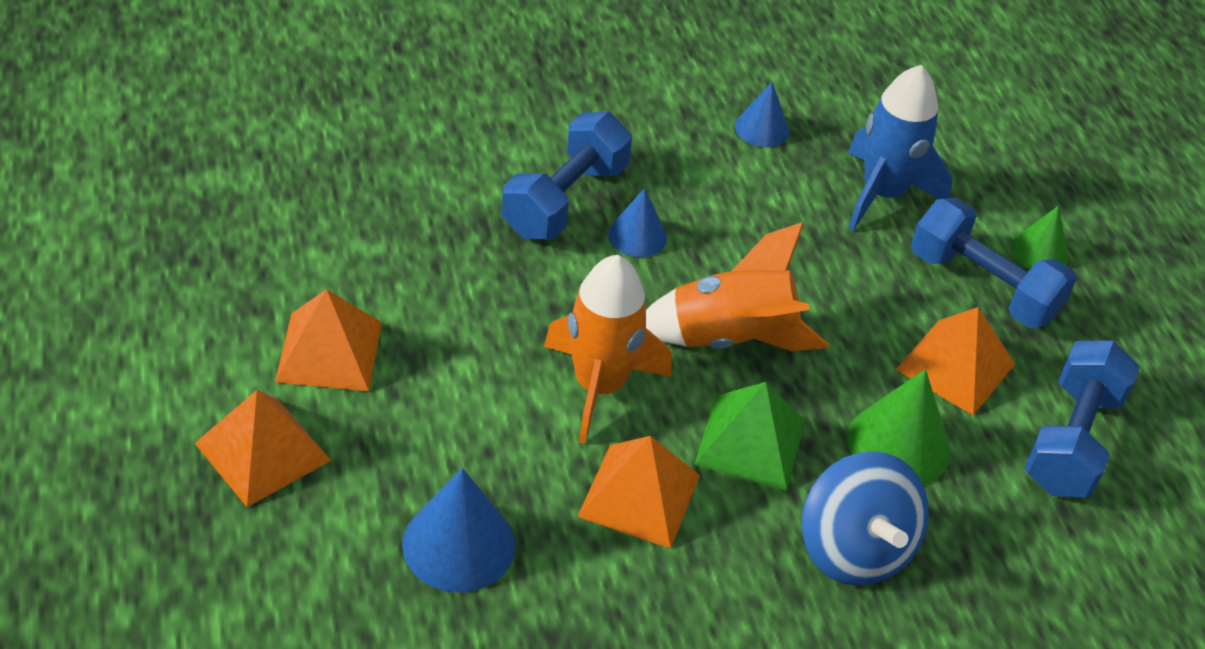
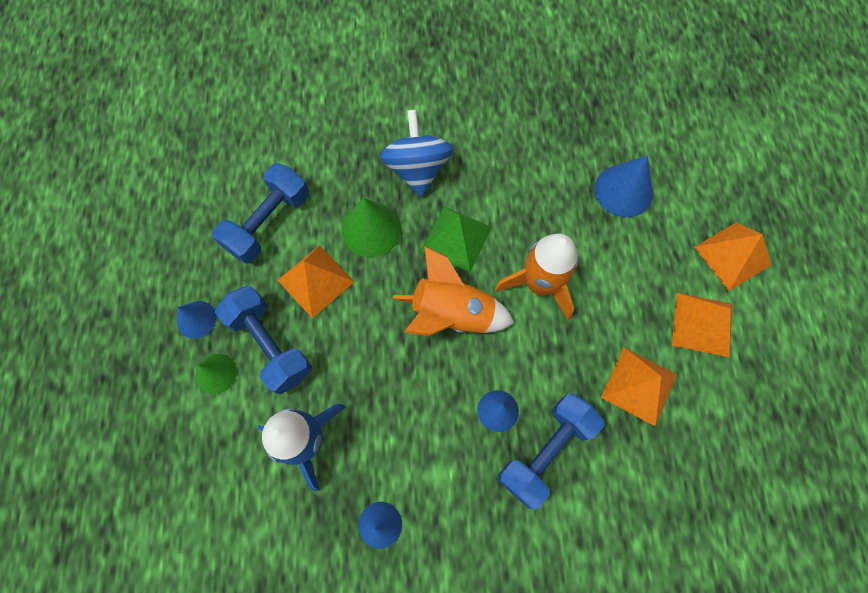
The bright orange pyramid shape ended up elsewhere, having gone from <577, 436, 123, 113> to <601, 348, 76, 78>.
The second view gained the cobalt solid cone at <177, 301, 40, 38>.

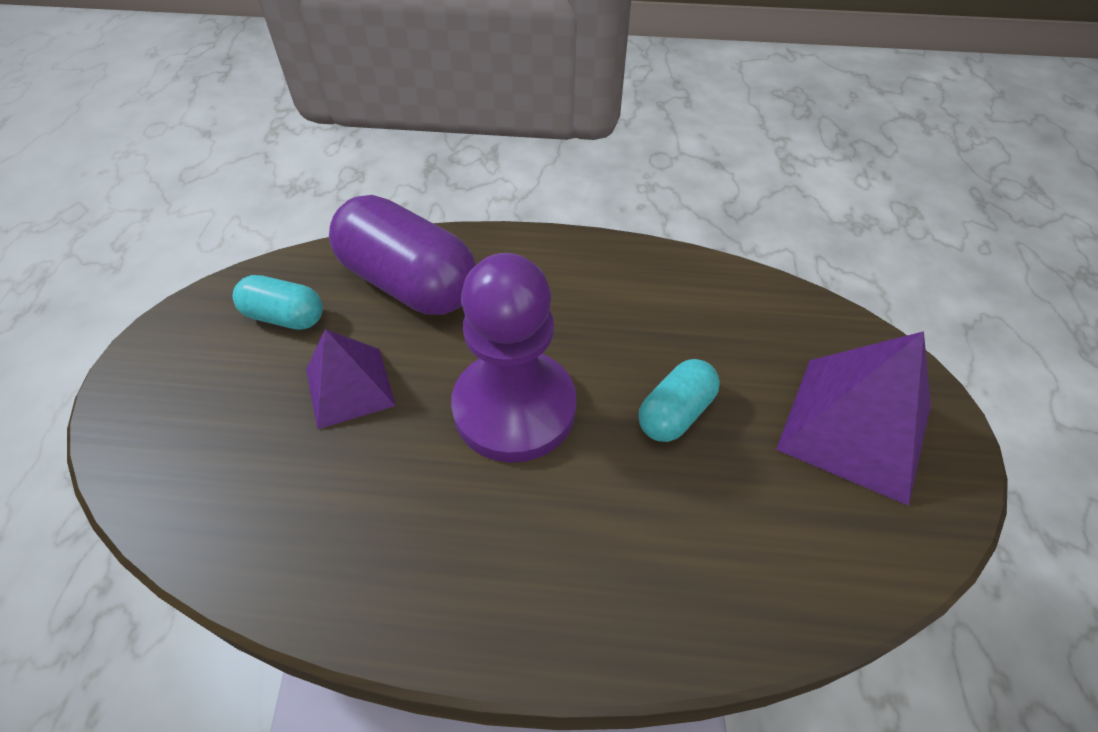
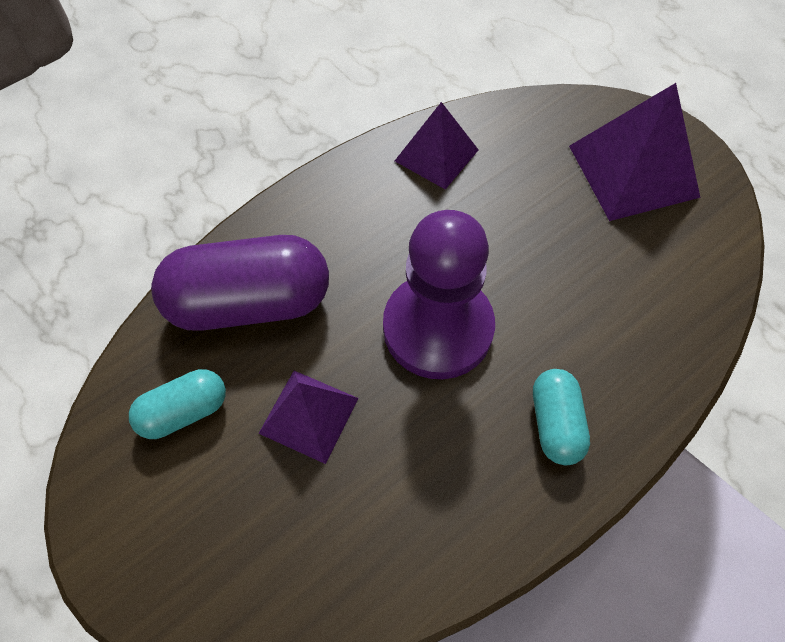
The turquoise pill ended up elsewhere, having gone from <638, 359, 82, 83> to <533, 369, 57, 96>.
The second view gained the violet pyramid shape at <395, 102, 84, 87>.

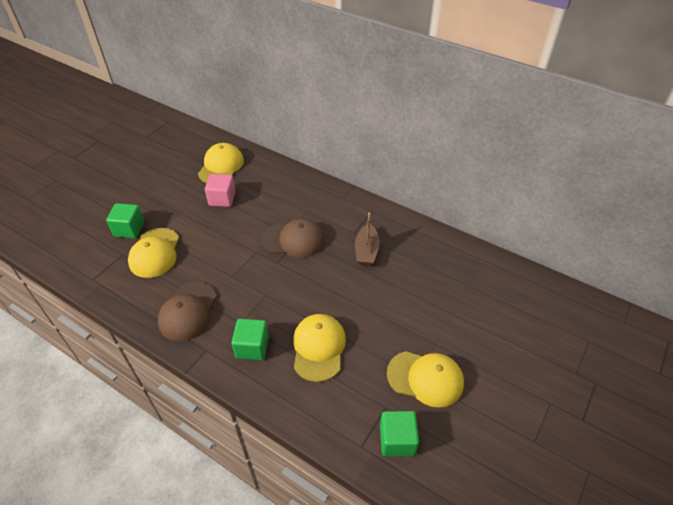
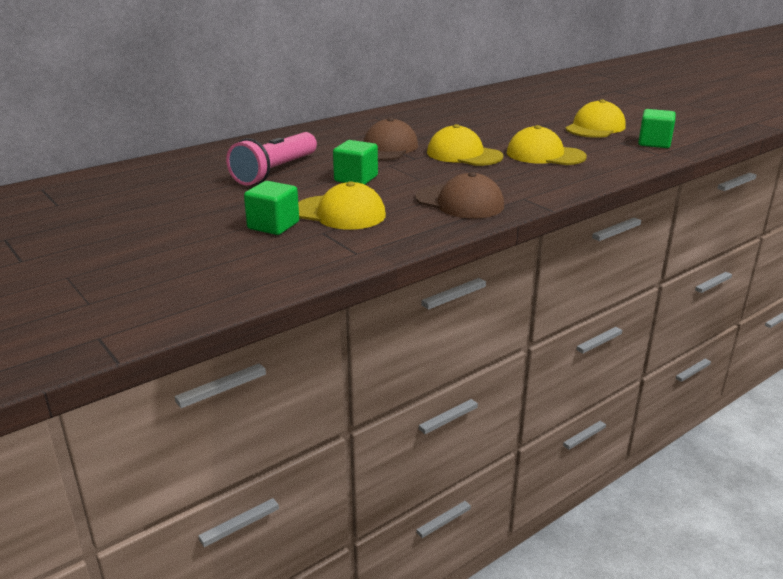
The yellow cap ended up elsewhere, having gone from <198, 143, 46, 40> to <427, 124, 76, 42>.
Where the pink cube stood at <205, 174, 31, 33>, the pink pocket torch came to stand at <226, 132, 91, 53>.
The second view lost the brown sailboat at <355, 213, 25, 53>.
The green cube ended up elsewhere, having gone from <231, 319, 38, 41> to <333, 140, 45, 45>.

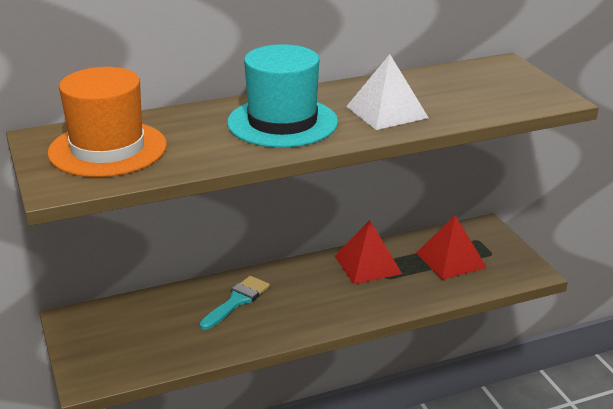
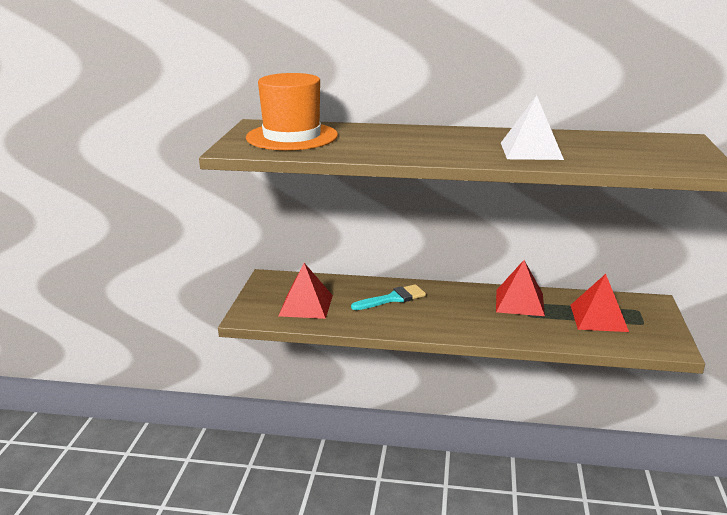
The second view lost the turquoise top hat at <227, 44, 111, 104>.
The second view gained the crimson pyramid shape at <279, 263, 54, 56>.

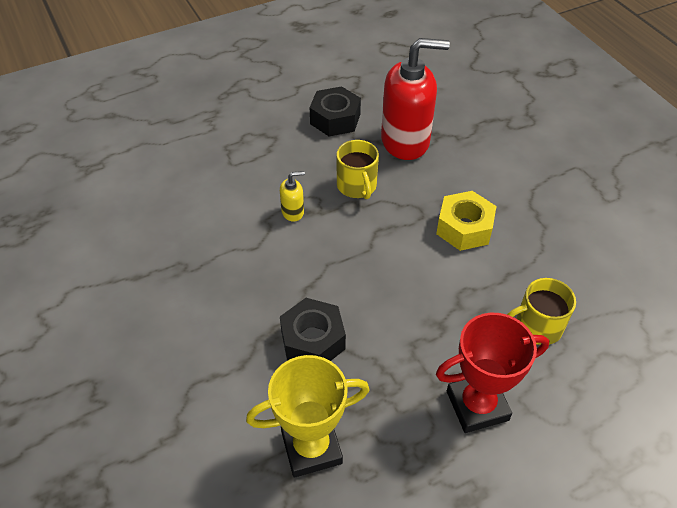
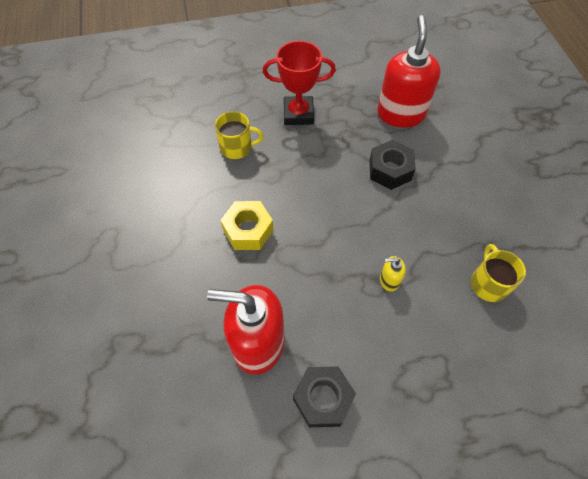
The yellow mug ended up elsewhere, having gone from <337, 140, 42, 59> to <471, 244, 55, 58>.
Where the yellow prize cup stood at <246, 355, 124, 123>, the crimson soap pump came to stand at <377, 15, 64, 113>.

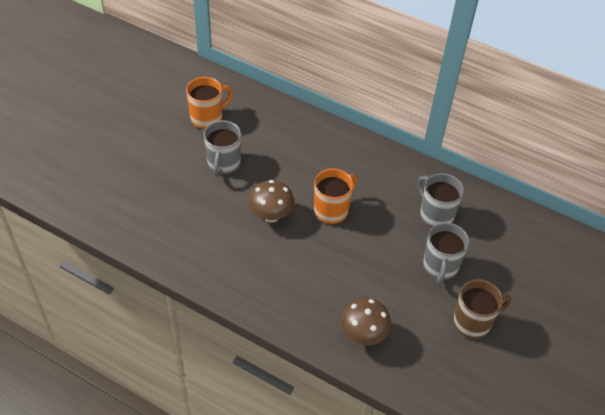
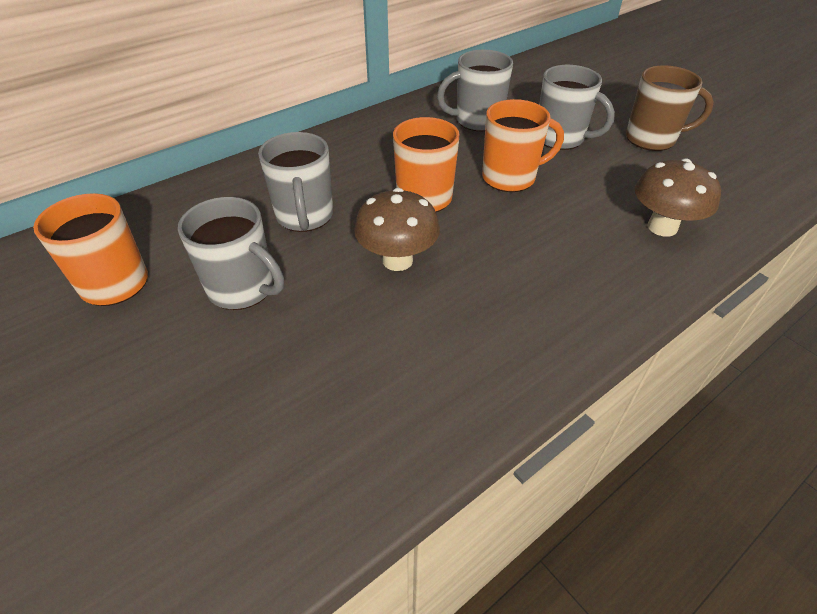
The brown mug at <453, 279, 58, 60> ended up facing another way, 90 degrees clockwise from before.
The second view gained the bright orange mug at <482, 99, 82, 93>.
The second view gained the grey mug at <258, 132, 75, 100>.

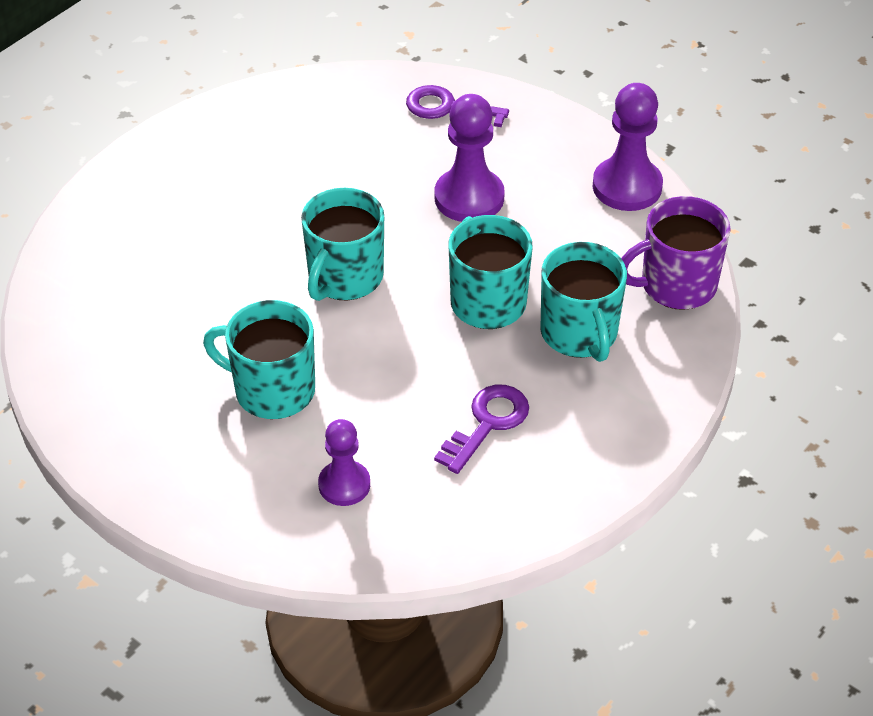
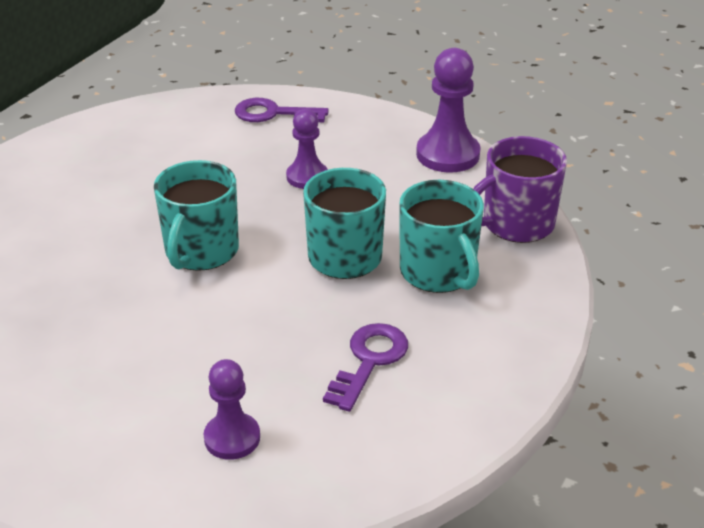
The size of the violet pawn at <435, 94, 70, 128> changed by a factor of 0.64.
The second view lost the turquoise mug at <203, 300, 112, 119>.

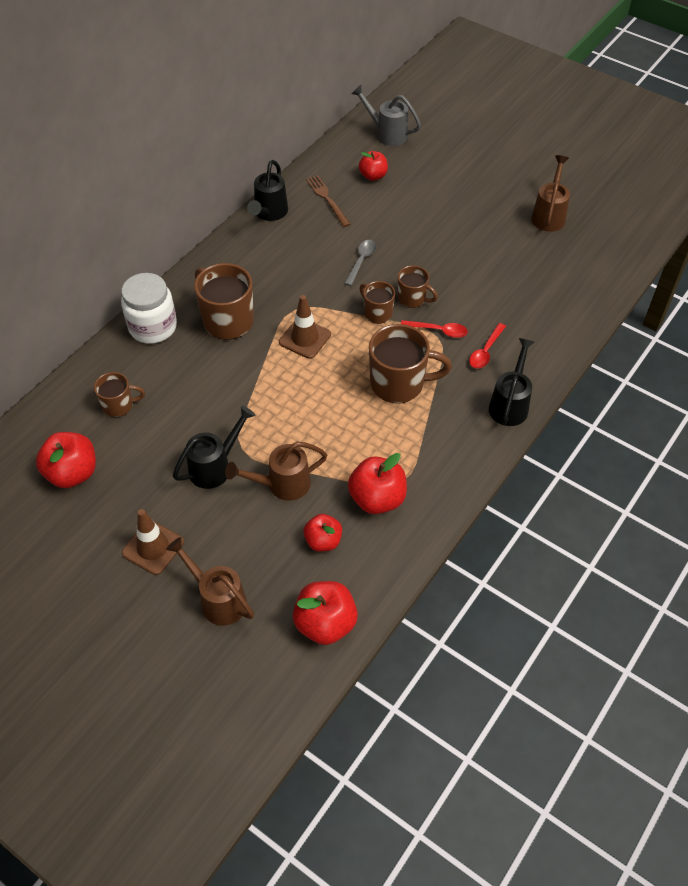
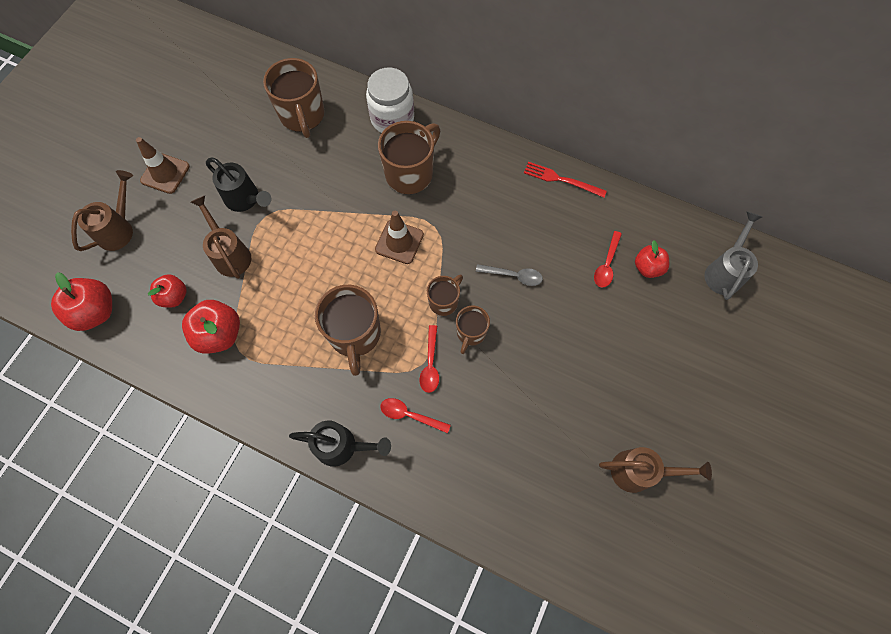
Where the black watering pot stood at <247, 160, 41, 61>, the crimson table fork came to stand at <524, 162, 83, 35>.
The second view lost the brown table fork at <306, 175, 45, 52>.
The size of the brown mug at <94, 372, 51, 45> changed by a factor of 1.76.
The second view lost the crimson apple at <36, 432, 60, 56>.
The second view gained the crimson tablespoon at <594, 231, 28, 57>.

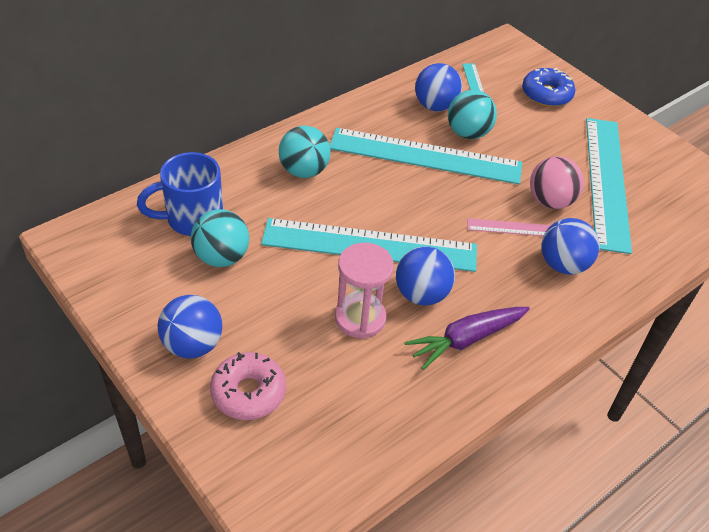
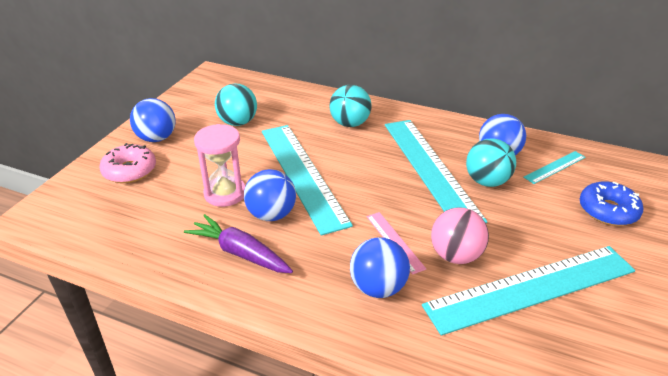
The second view lost the cobalt mug at <137, 152, 86, 84>.

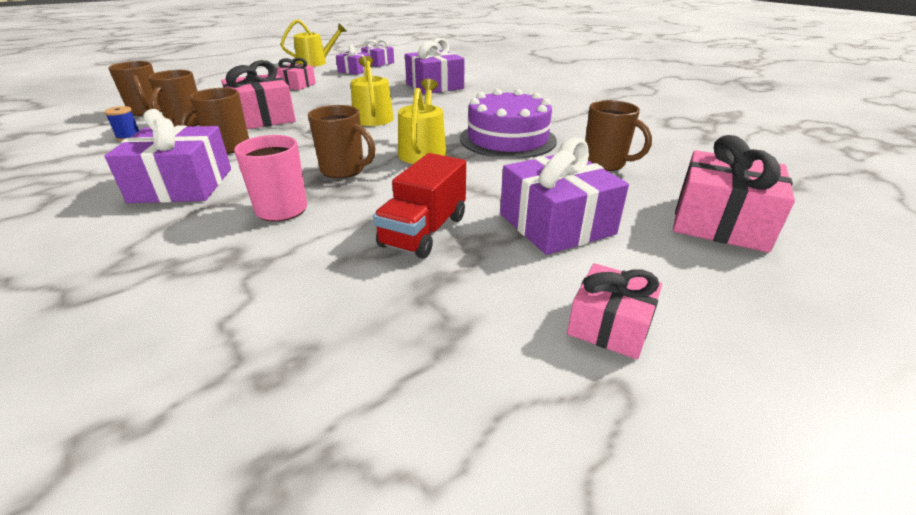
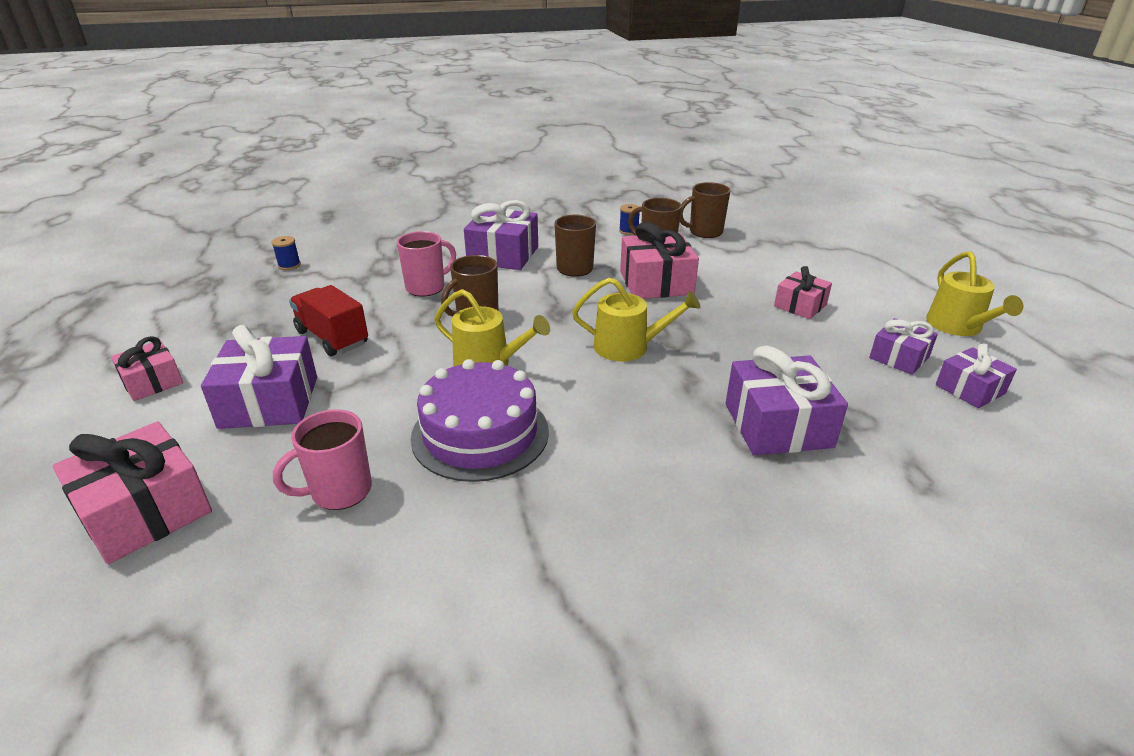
What was the brown mug at <585, 100, 67, 71> turned into the pink mug at <273, 409, 99, 101>.
The second view gained the cobalt reel of thread at <272, 236, 29, 34>.

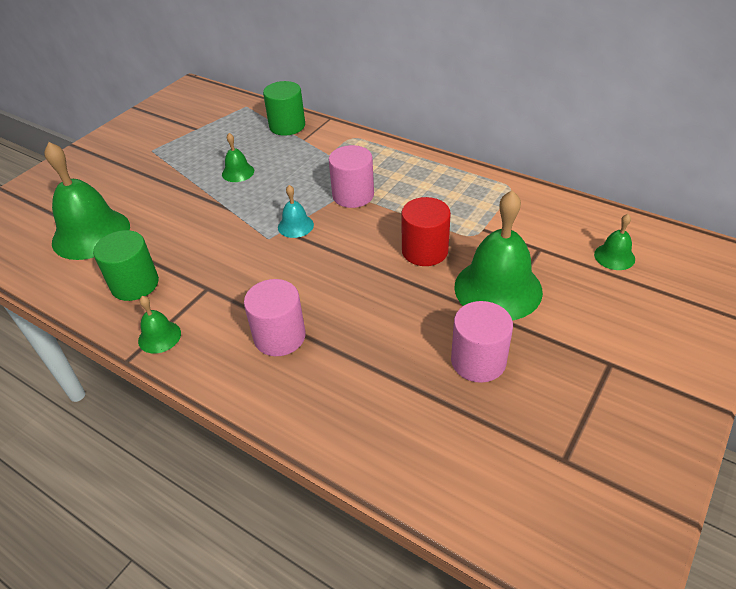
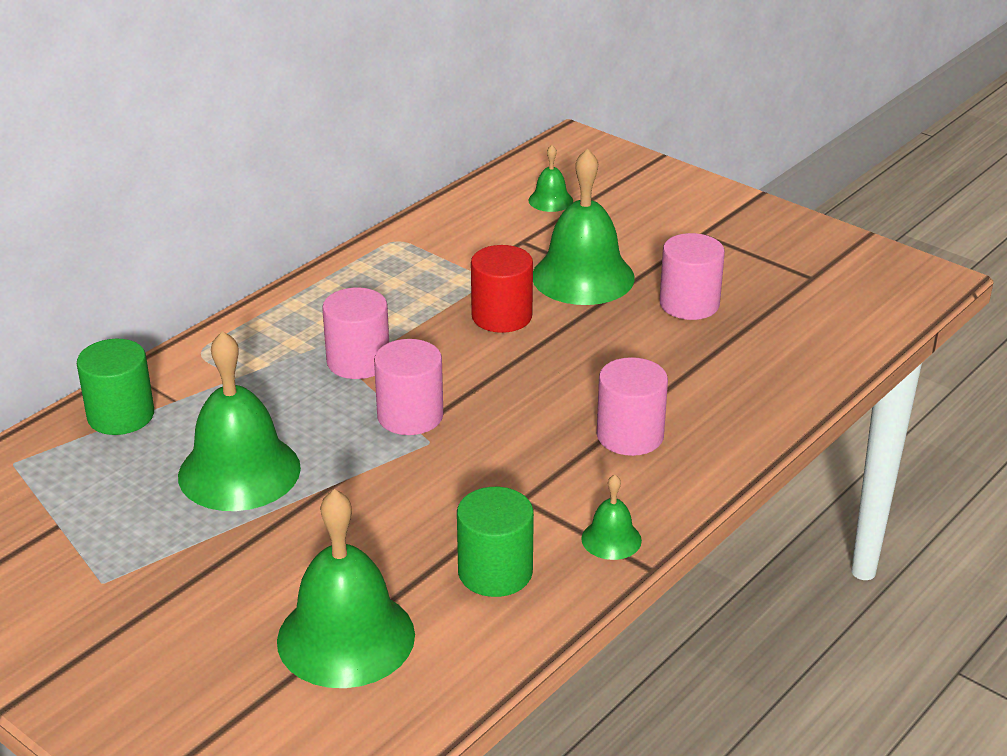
The size of the green bell at <222, 133, 32, 49> changed by a factor of 2.13.
Where the turquoise bell stood at <278, 185, 36, 53>, the pink solid cylinder came to stand at <374, 339, 69, 96>.

